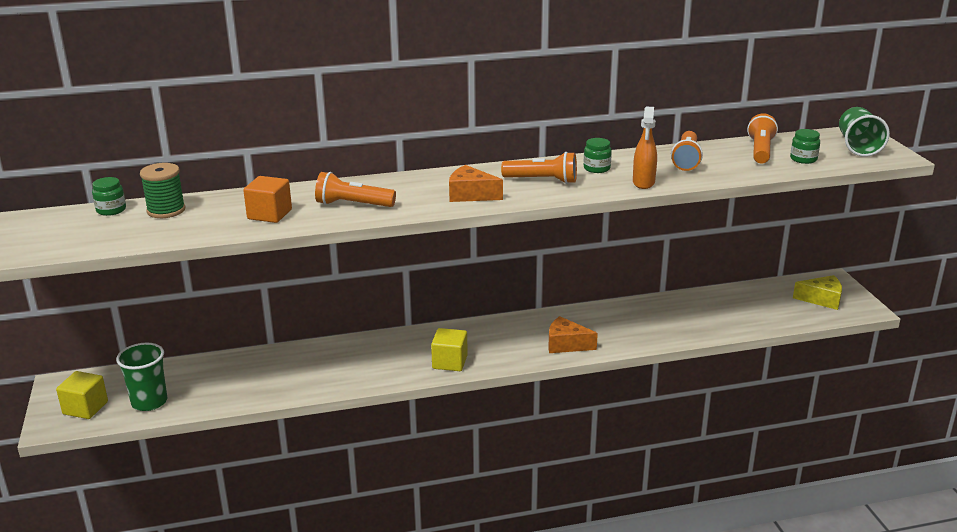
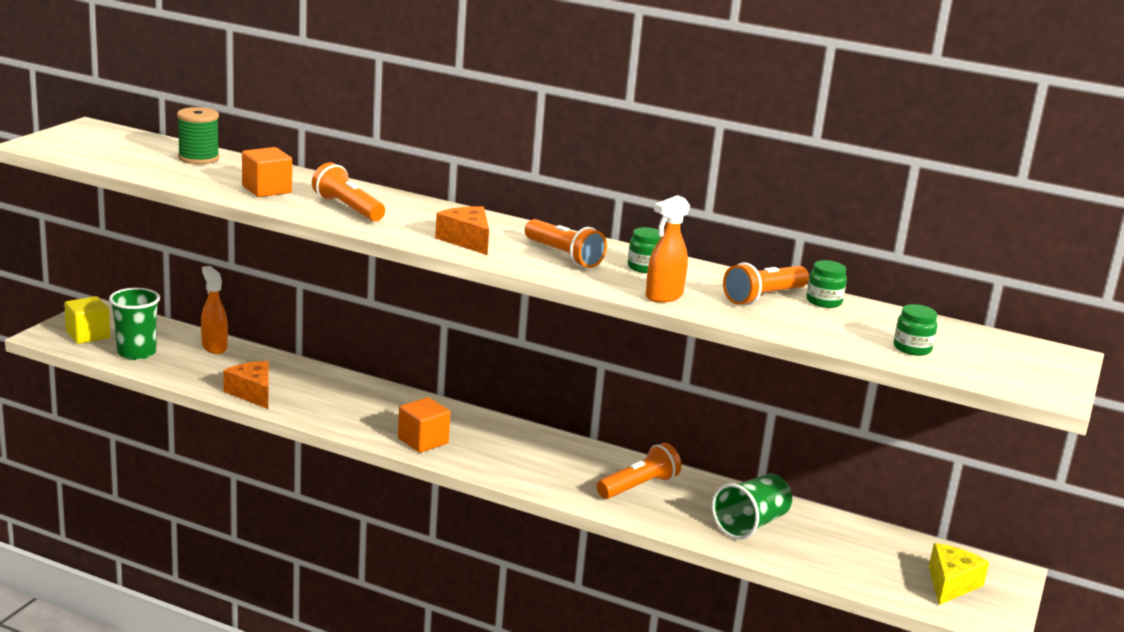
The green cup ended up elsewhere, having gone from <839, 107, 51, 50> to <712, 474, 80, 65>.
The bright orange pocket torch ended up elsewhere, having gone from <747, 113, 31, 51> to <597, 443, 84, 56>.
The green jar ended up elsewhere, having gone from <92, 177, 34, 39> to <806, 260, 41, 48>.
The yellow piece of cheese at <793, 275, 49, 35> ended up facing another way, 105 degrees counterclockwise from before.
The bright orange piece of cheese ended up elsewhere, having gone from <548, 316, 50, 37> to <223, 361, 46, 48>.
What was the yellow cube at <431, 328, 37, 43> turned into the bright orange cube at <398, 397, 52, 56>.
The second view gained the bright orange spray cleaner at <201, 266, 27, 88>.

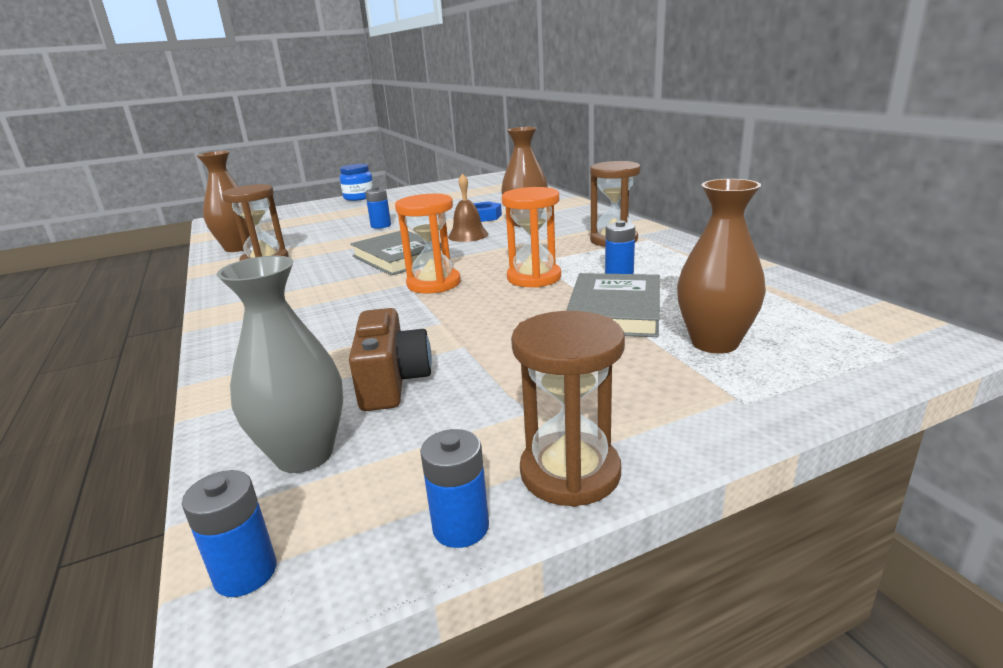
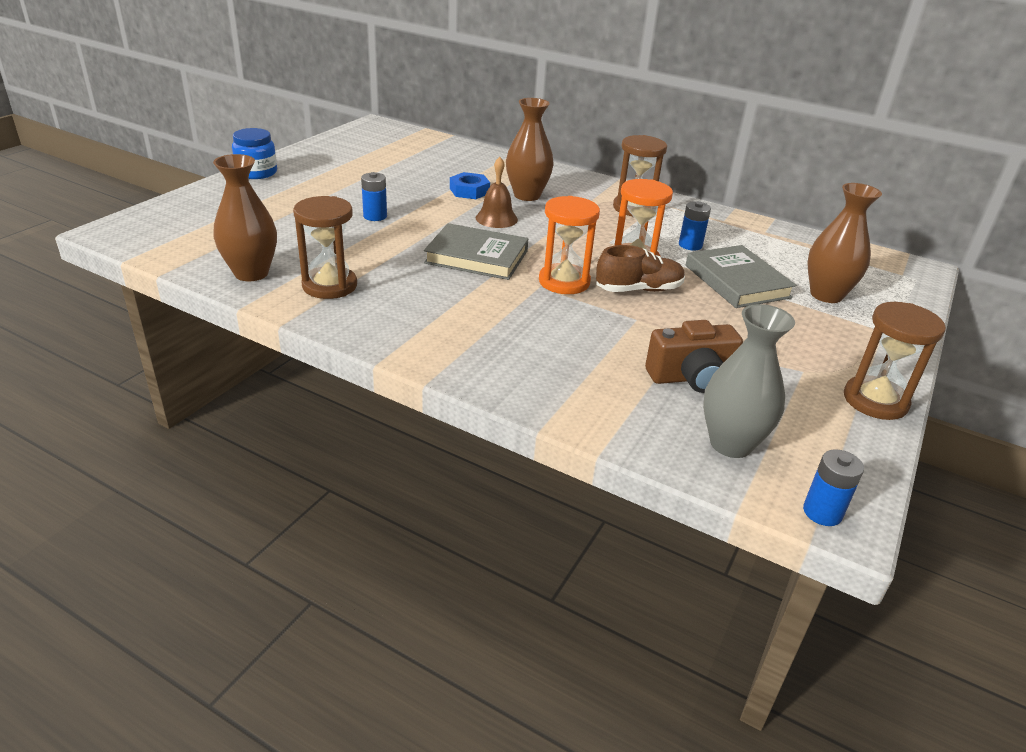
The brown compact camera at <349, 308, 83, 103> ended up facing another way, 120 degrees clockwise from before.
The second view lost the cobalt AA battery at <420, 429, 69, 119>.
The second view gained the brown lace-up shoe at <596, 245, 89, 47>.

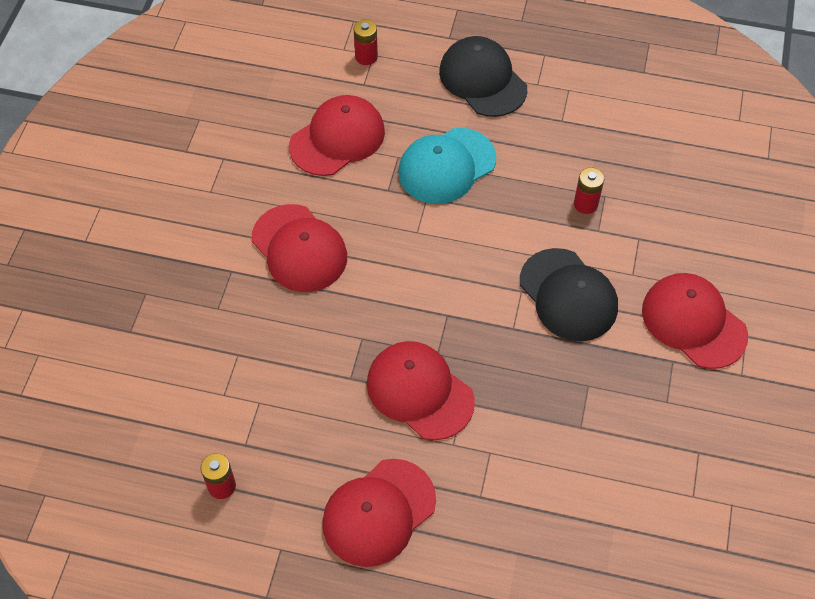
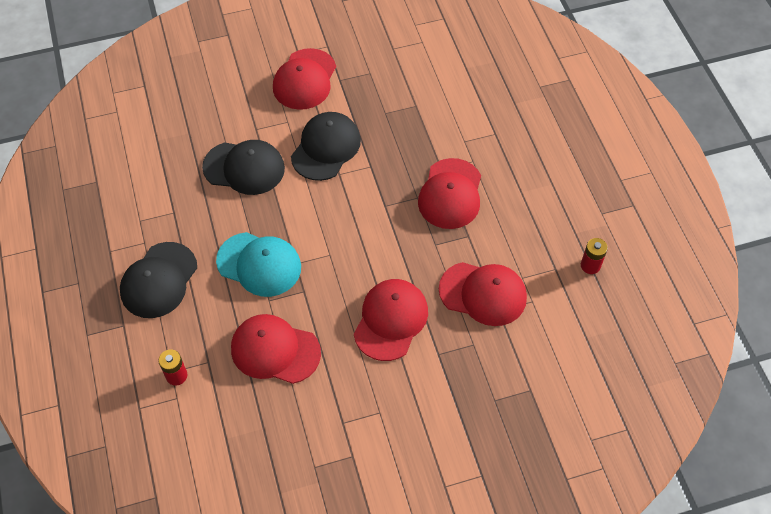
Where the crimson AA battery stood at <574, 167, 30, 47>, the black cap came to stand at <202, 140, 83, 55>.
The crimson cap ended up elsewhere, having gone from <322, 459, 114, 108> to <439, 262, 88, 64>.

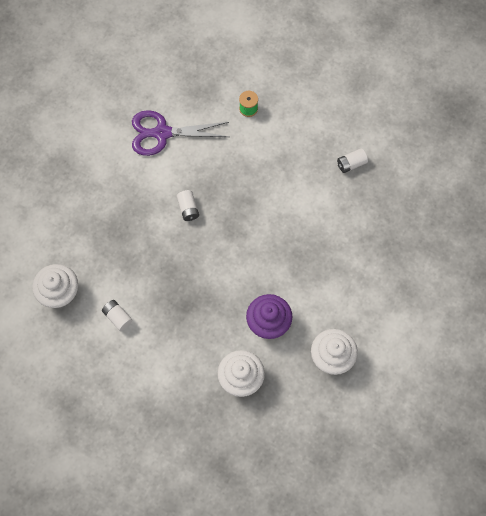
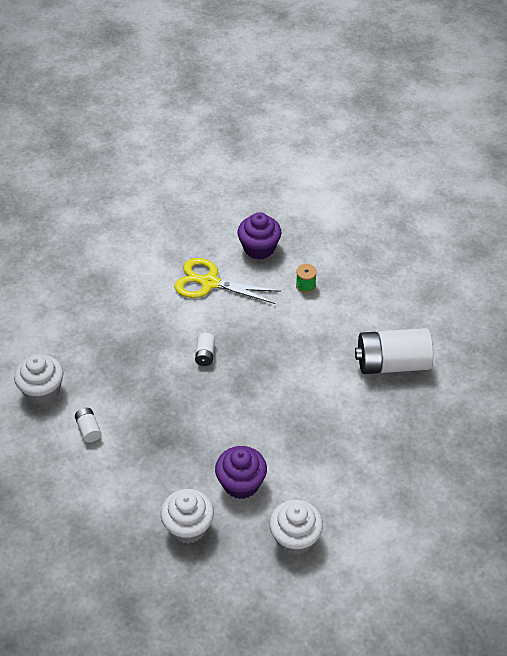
What was the violet scissors at <132, 110, 97, 46> turned into the yellow scissors at <174, 258, 107, 46>.
The size of the white AA battery at <337, 148, 31, 25> changed by a factor of 2.32.
The second view gained the violet muffin at <237, 212, 44, 48>.

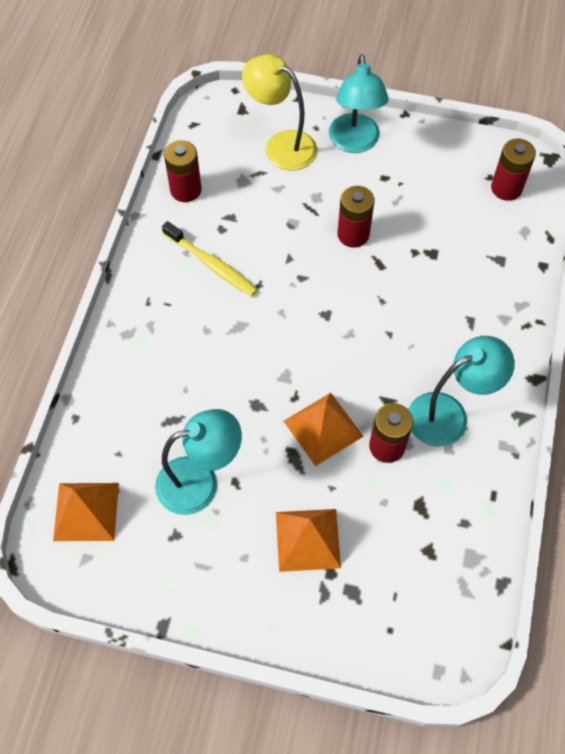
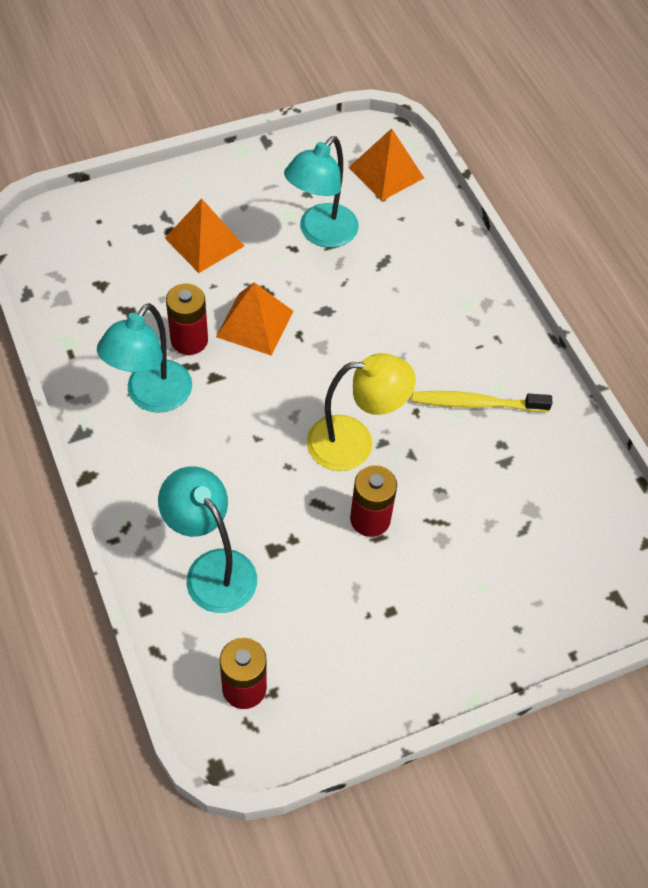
The yellow lamp ended up elsewhere, having gone from <242, 54, 75, 117> to <307, 353, 109, 118>.
The turquoise lamp ended up elsewhere, having gone from <329, 54, 60, 99> to <158, 466, 99, 147>.
The second view lost the crimson AA battery at <164, 140, 38, 62>.

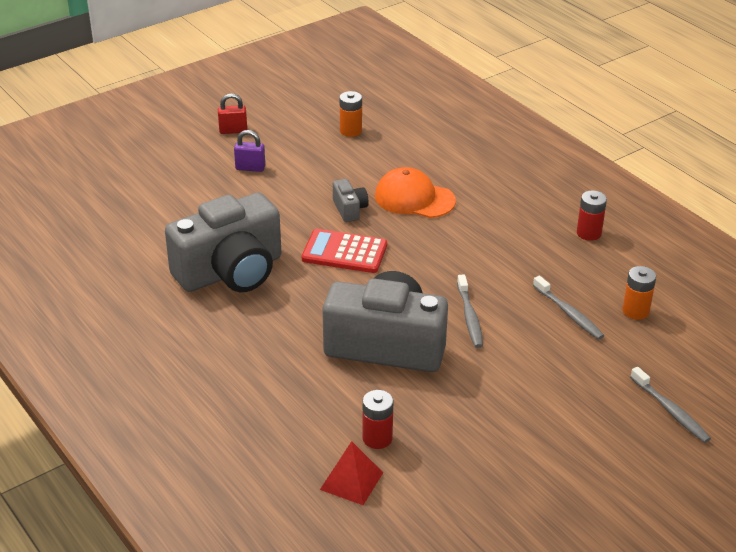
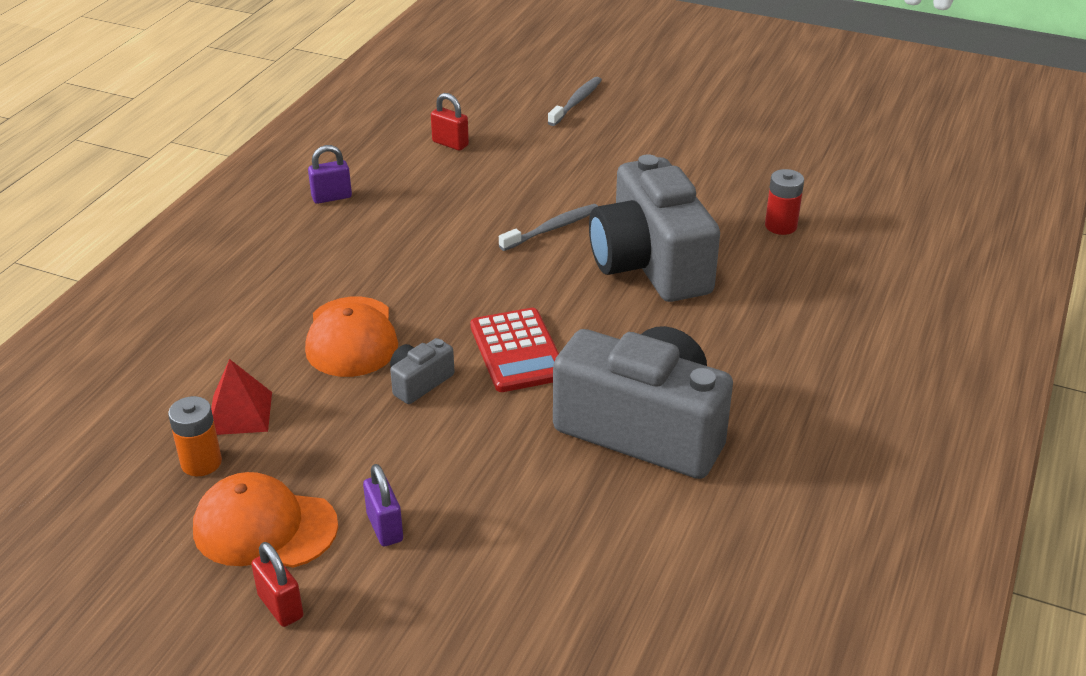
Where the crimson AA battery stood at <577, 190, 30, 51>, the violet small lock came to stand at <308, 145, 44, 59>.
Where the bright orange AA battery stood at <623, 266, 33, 54>, the crimson small lock came to stand at <431, 93, 38, 58>.
The second view lost the grey toothbrush at <533, 276, 71, 64>.
The crimson pyramid shape ended up elsewhere, having gone from <320, 441, 63, 64> to <211, 359, 61, 76>.
The second view gained the bright orange cap at <193, 472, 145, 96>.

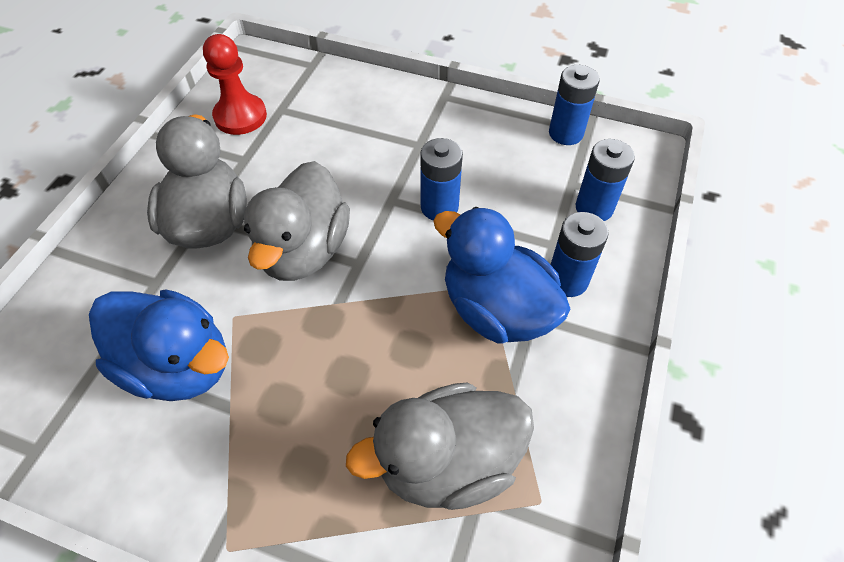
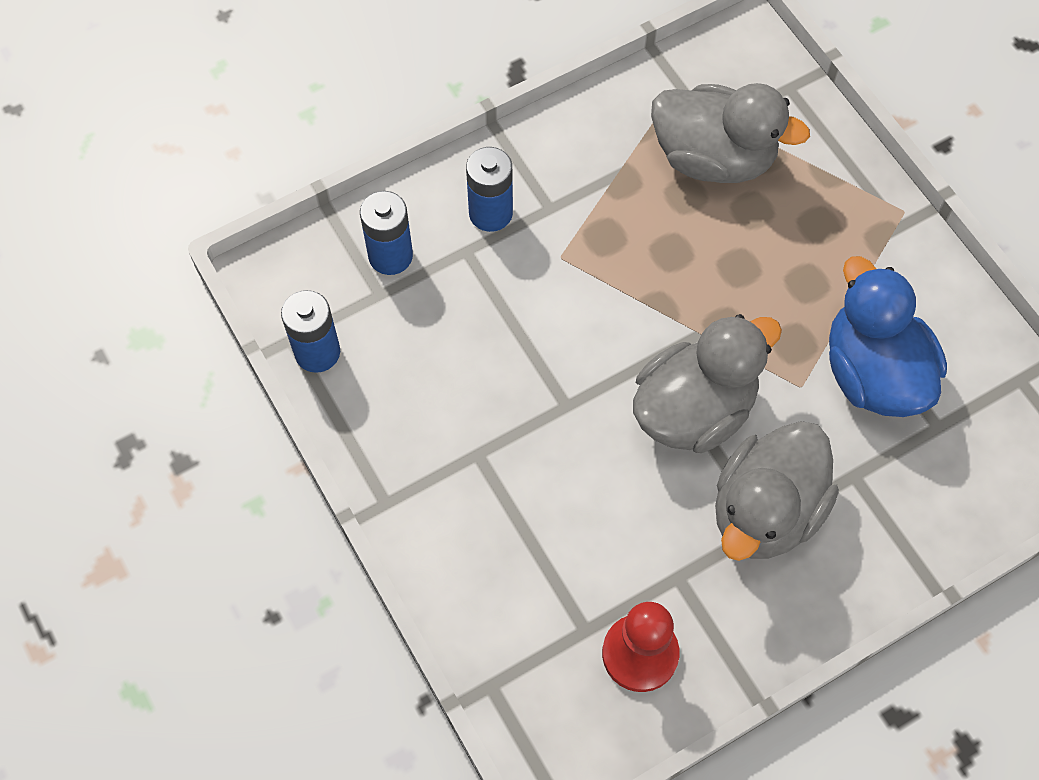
The second view lost the cobalt AA battery at <420, 138, 43, 82>.
The second view lost the cobalt toy duck at <433, 207, 137, 137>.

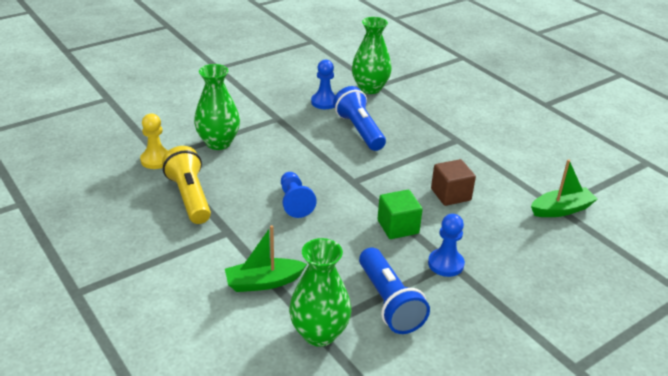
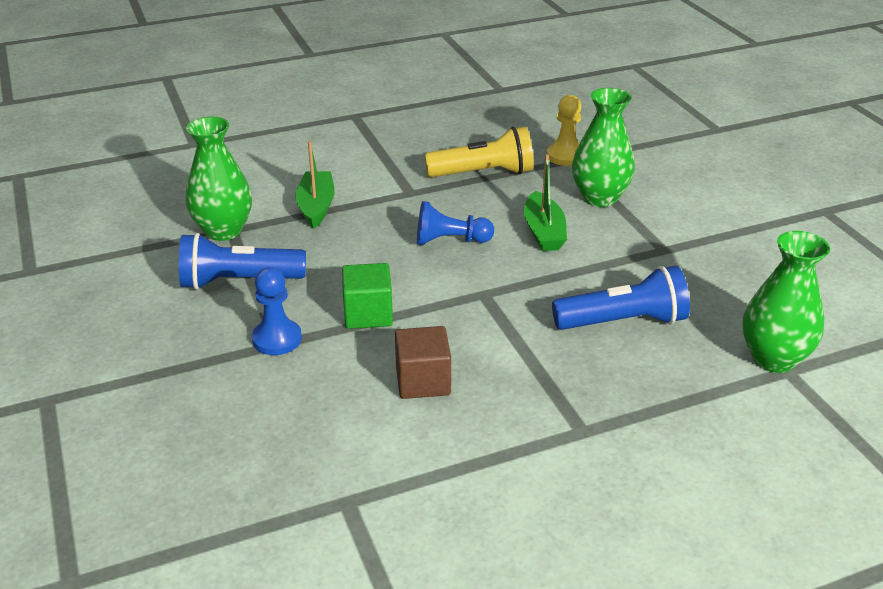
The second view lost the cobalt pawn at <311, 59, 24, 50>.
The green sailboat ended up elsewhere, having gone from <531, 159, 66, 58> to <524, 154, 43, 97>.

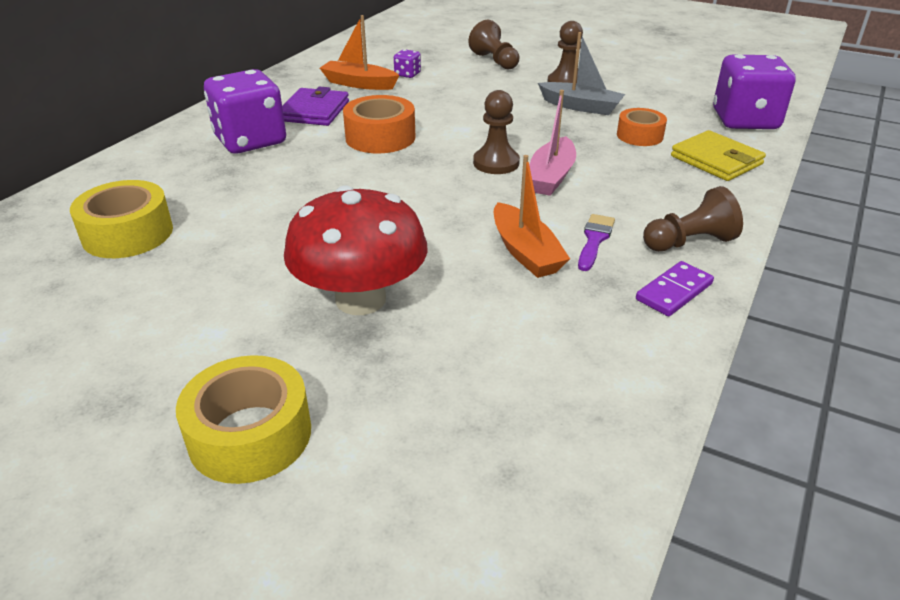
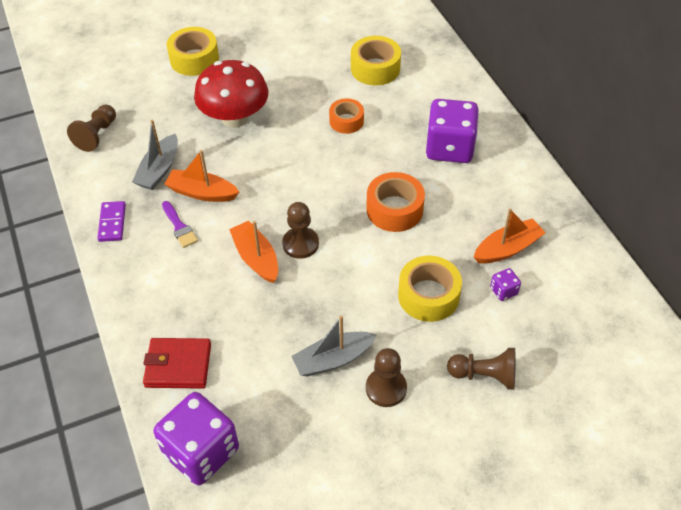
The second view lost the violet billfold at <282, 86, 67, 40>.
What was the pink sailboat at <529, 90, 47, 106> turned into the bright orange sailboat at <229, 221, 49, 62>.
The bright orange sticky tape ended up elsewhere, having gone from <617, 108, 50, 38> to <329, 99, 35, 35>.
What was the yellow billfold at <671, 130, 95, 51> turned into the crimson billfold at <143, 338, 68, 51>.
The brown pawn ended up elsewhere, having gone from <643, 186, 100, 66> to <67, 105, 49, 47>.
The second view gained the grey sailboat at <132, 120, 46, 70>.
The second view gained the yellow sticky tape at <398, 256, 64, 66>.

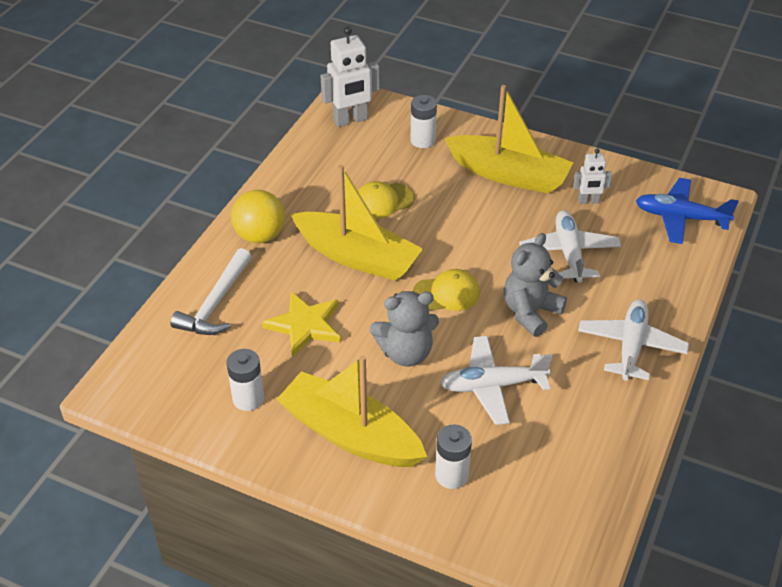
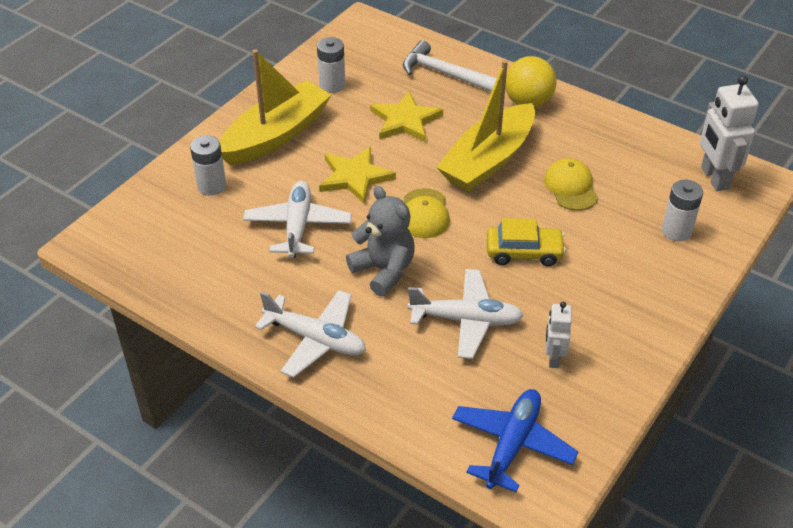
The second view lost the yellow sailboat at <444, 85, 129, 109>.
Where the grey teddy bear stood at <370, 291, 69, 76>, the yellow five-pointed star came to stand at <319, 146, 77, 58>.
The second view gained the yellow automobile at <487, 218, 79, 48>.

